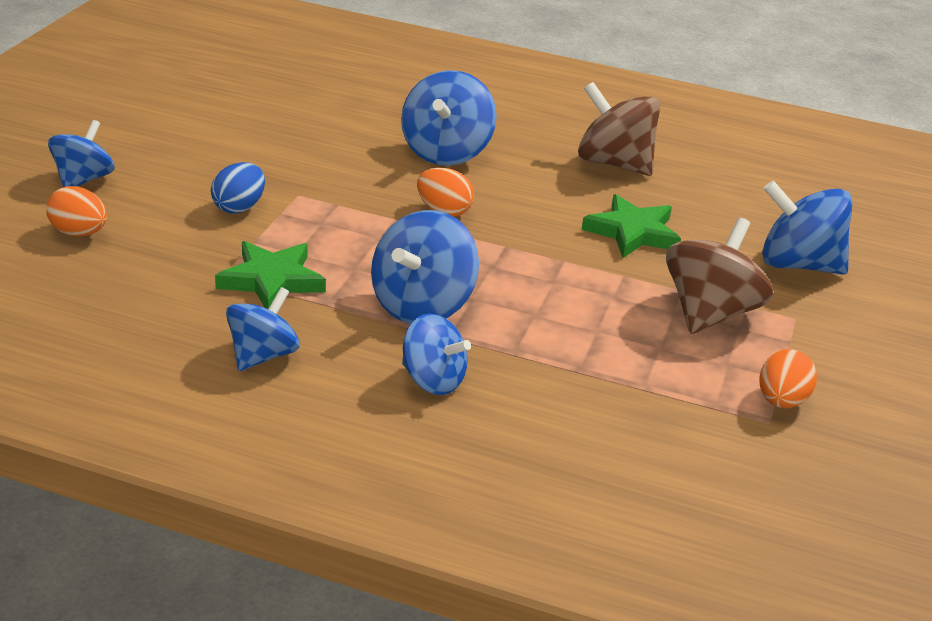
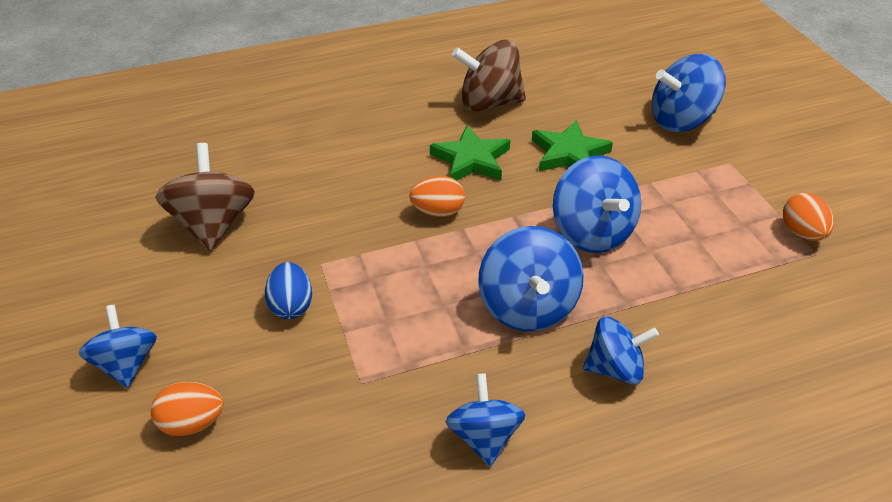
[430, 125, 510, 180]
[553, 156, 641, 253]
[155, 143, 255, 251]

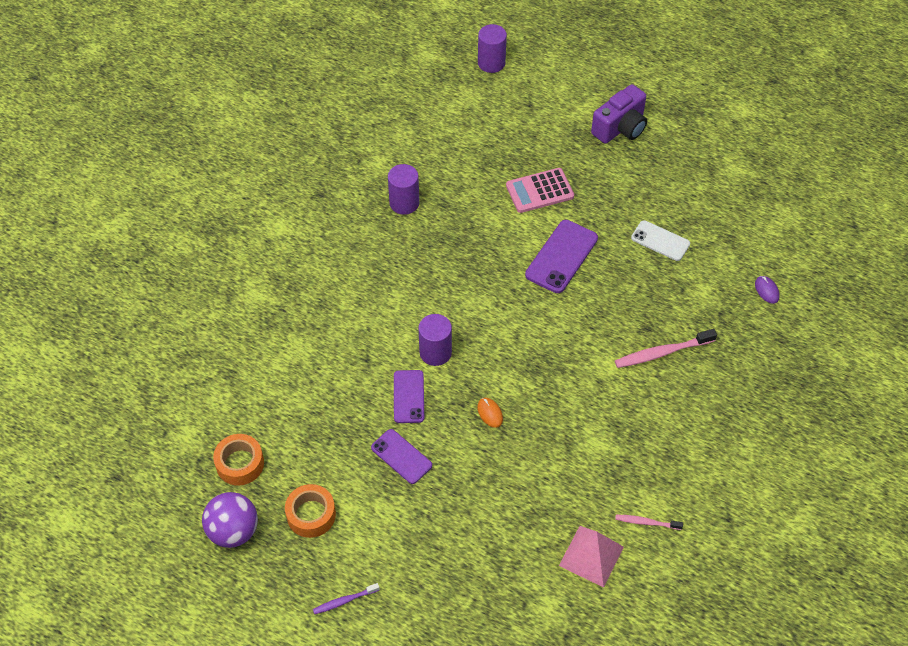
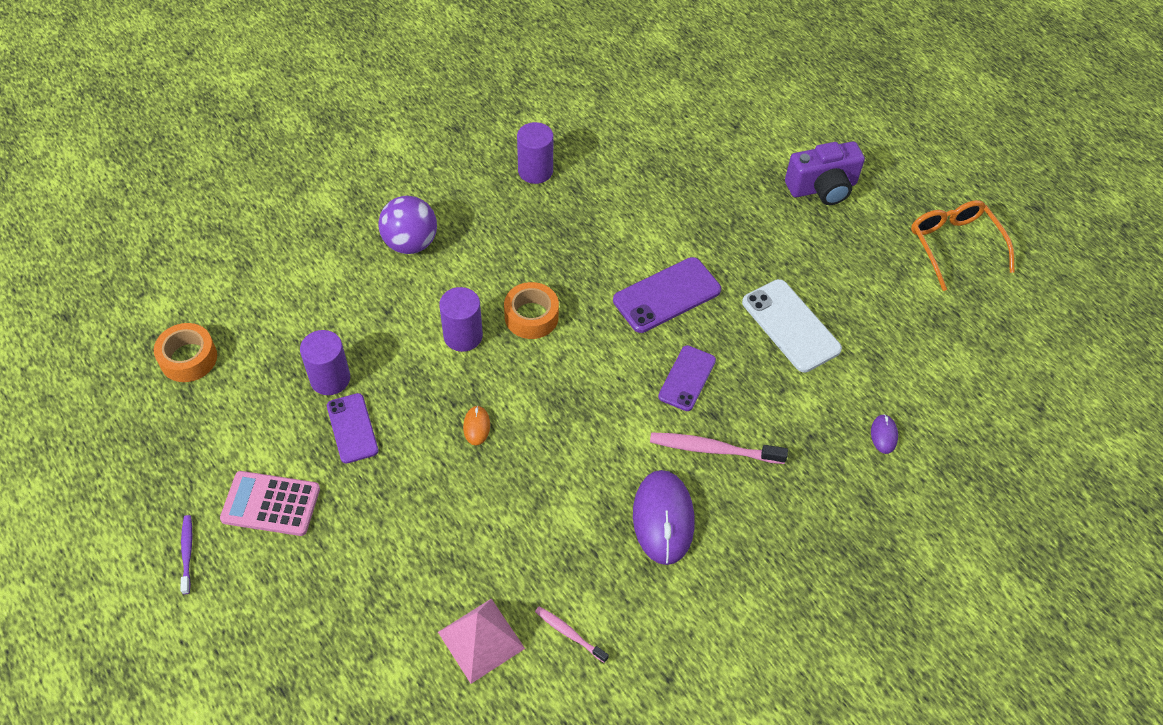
[633, 470, 695, 565]
[911, 200, 1015, 291]
[378, 196, 437, 254]
[504, 282, 559, 339]
[658, 345, 716, 411]
[300, 330, 350, 395]
[220, 471, 320, 536]
[180, 515, 192, 594]
[742, 279, 842, 372]

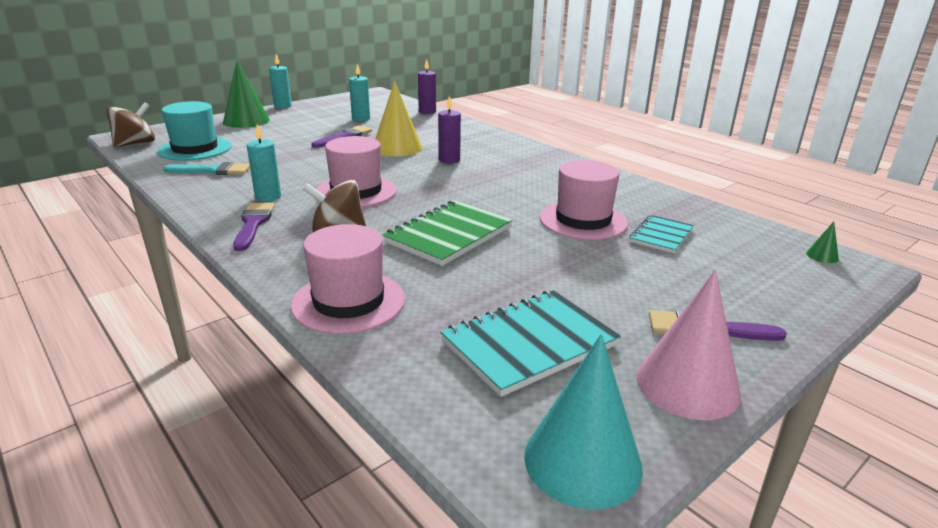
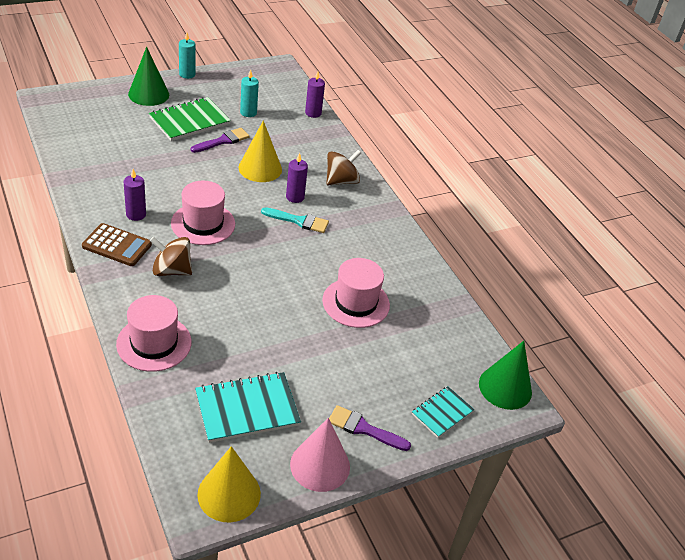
[157, 101, 231, 161] (first image)
[326, 150, 361, 185]
[261, 207, 329, 233]
[149, 97, 231, 141]
[412, 386, 475, 438]
[82, 223, 152, 266]
[124, 169, 146, 221]
[197, 446, 261, 522]
[479, 341, 532, 410]

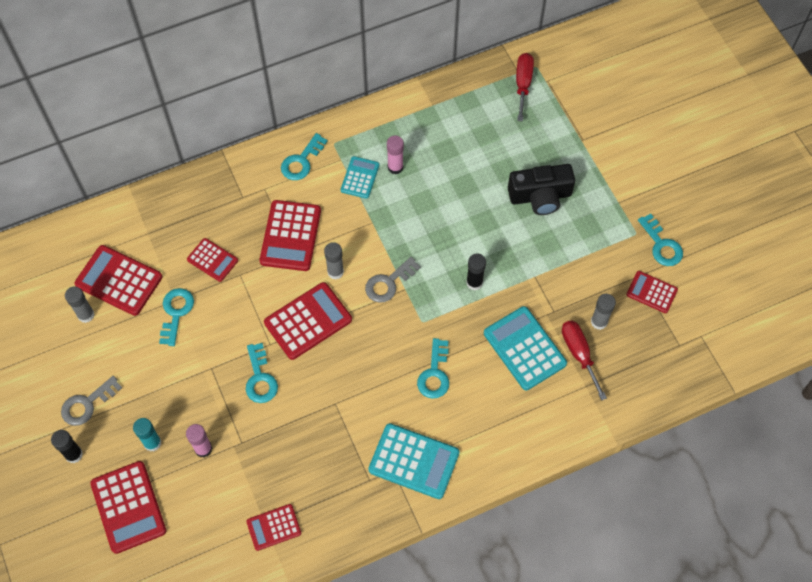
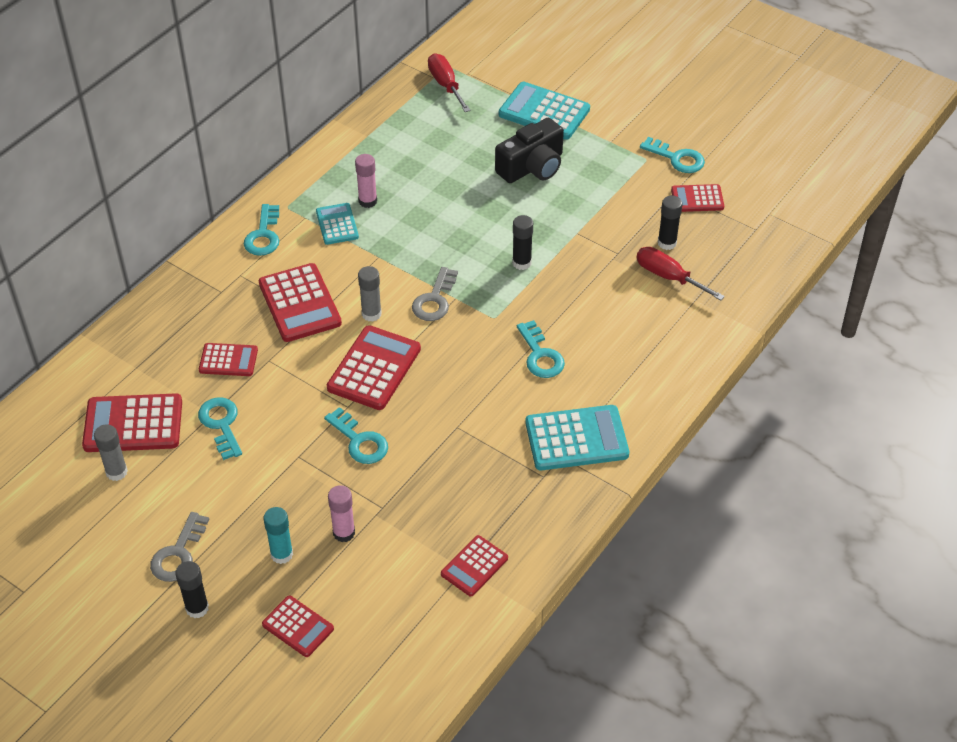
[499, 82, 590, 140]
[658, 196, 683, 250]
[262, 596, 334, 657]

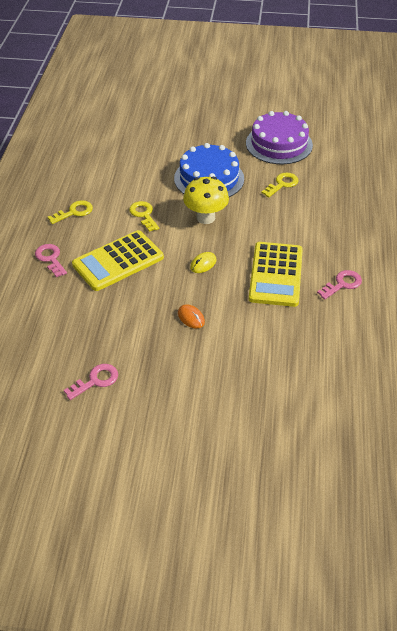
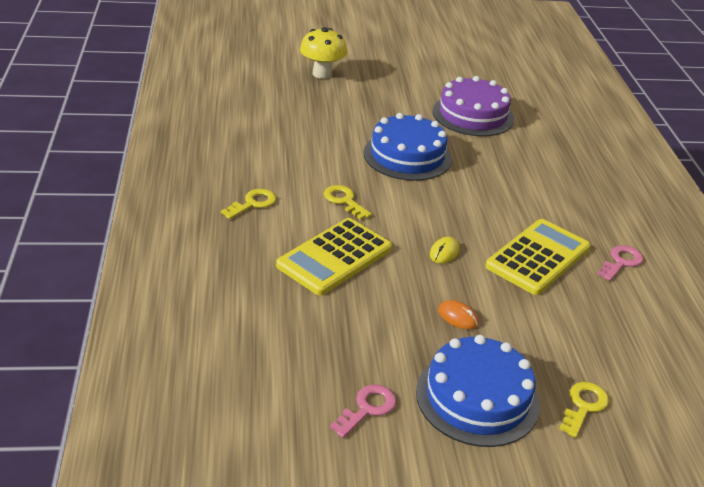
[35, 244, 67, 277] (first image)
[416, 335, 540, 447]
[300, 27, 347, 79]
[559, 382, 609, 438]
[485, 219, 591, 295]

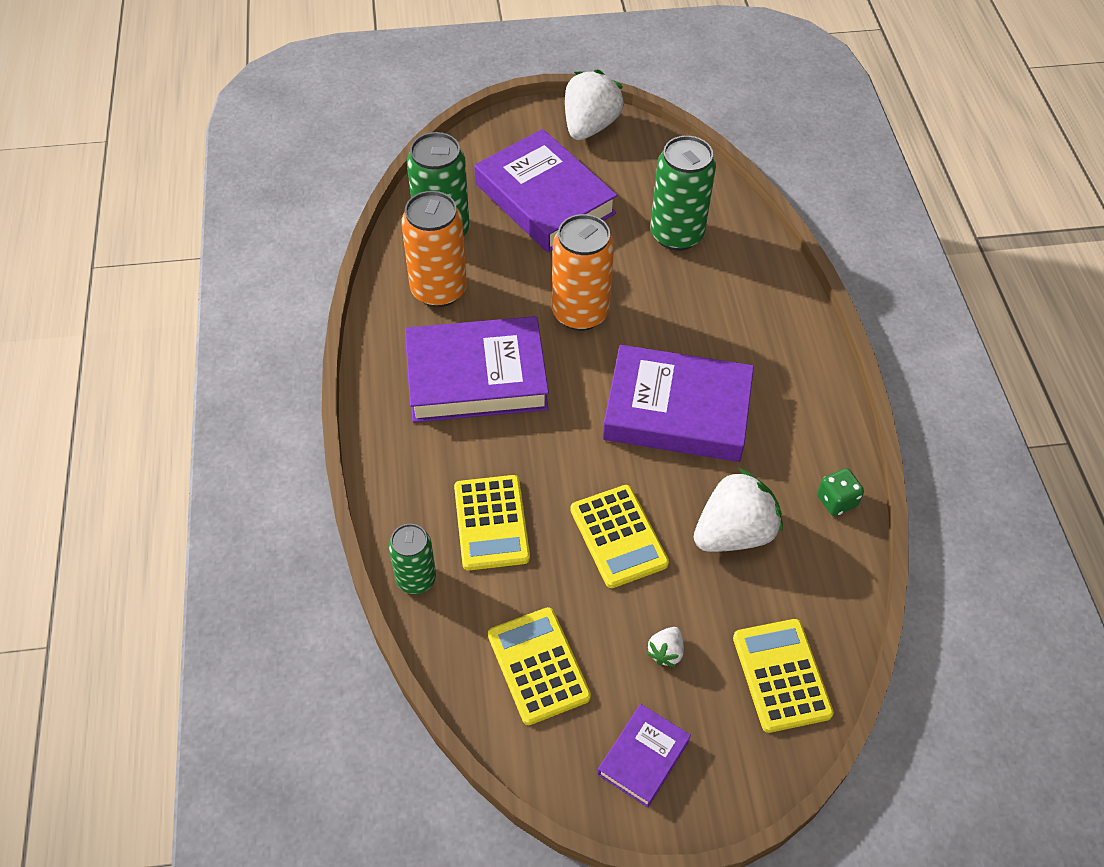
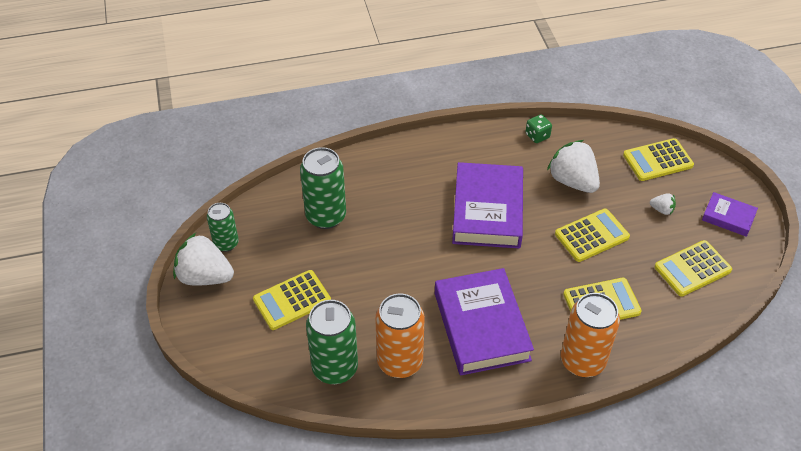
[207, 203, 239, 252]
[561, 293, 620, 377]
[253, 270, 331, 330]

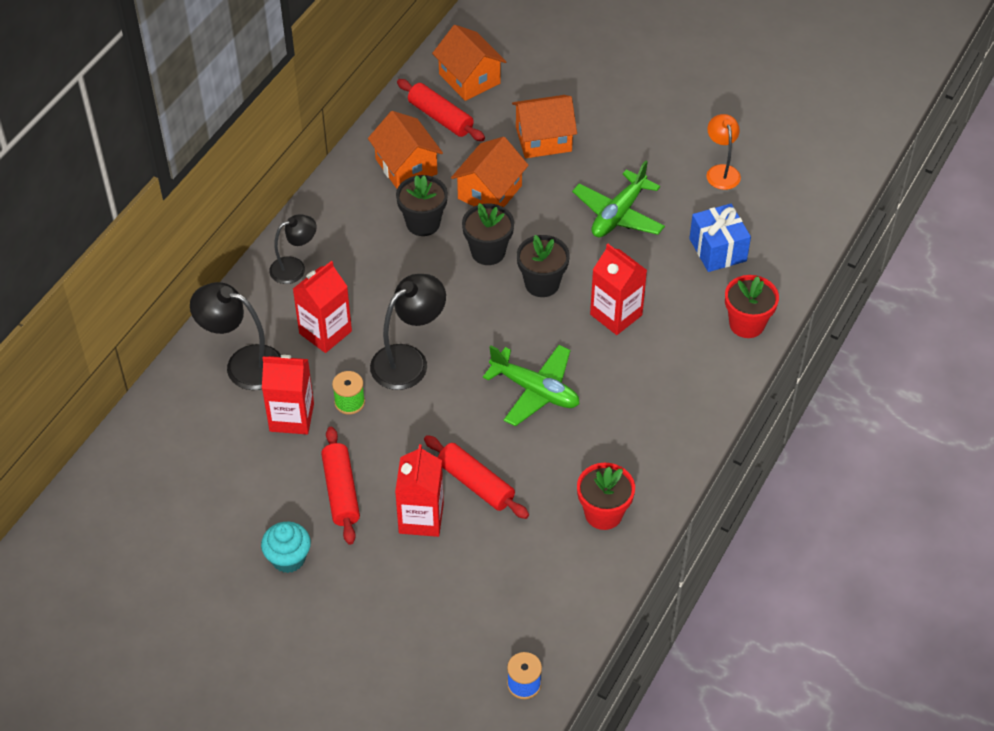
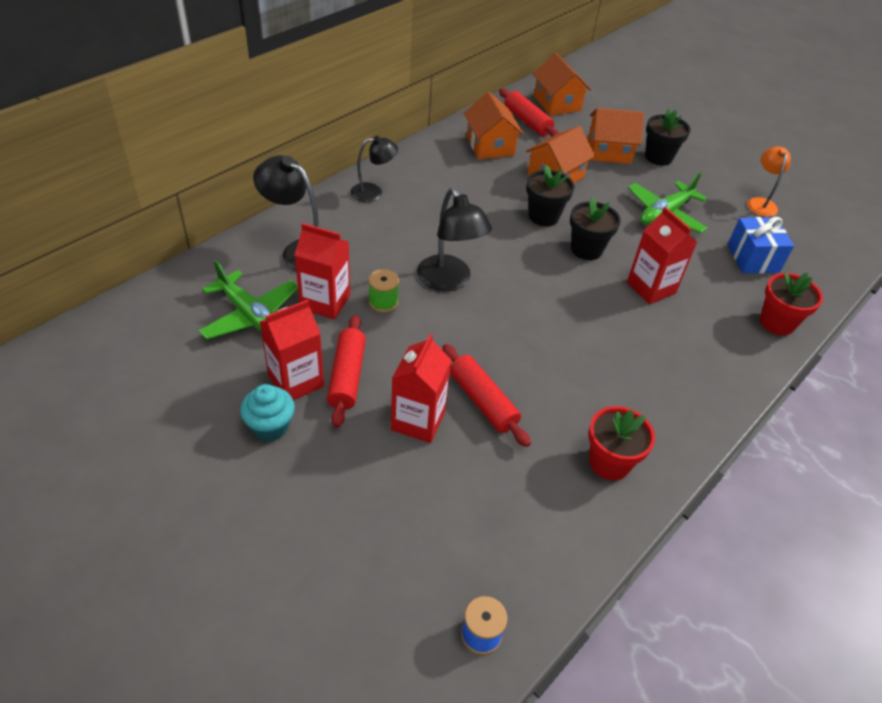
[260, 300, 324, 400]
[645, 109, 691, 166]
[199, 260, 298, 339]
[417, 188, 492, 291]

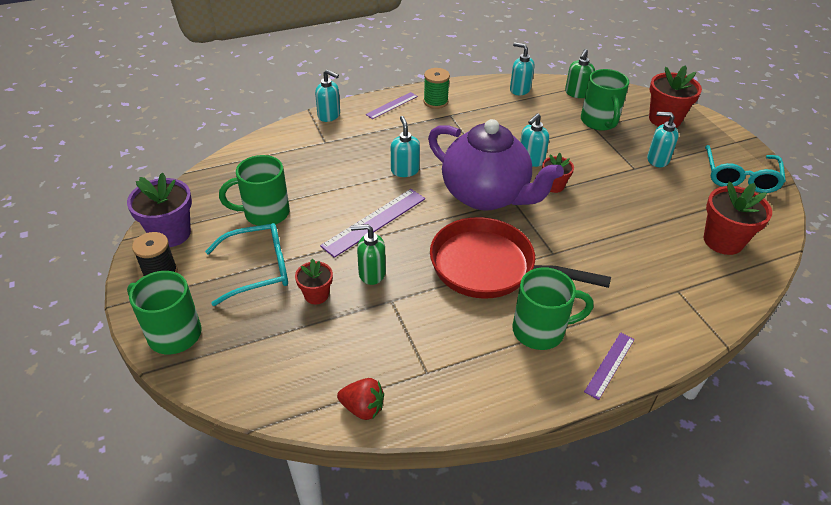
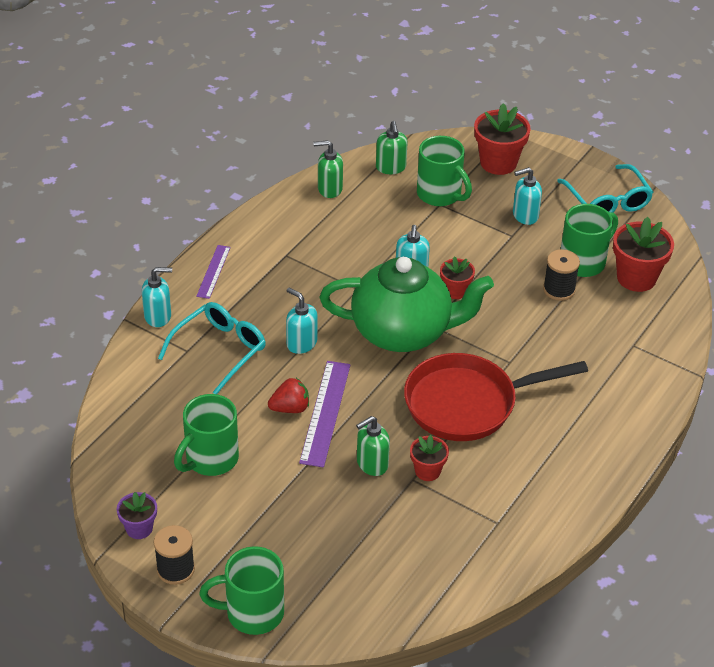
[423, 68, 450, 109] (first image)
[584, 332, 635, 400] (first image)
[543, 249, 580, 301]
[158, 302, 266, 394]
[410, 435, 449, 481]
[268, 378, 309, 413]
[561, 204, 618, 277]
[320, 257, 494, 352]
[313, 140, 343, 198]
[117, 492, 157, 539]

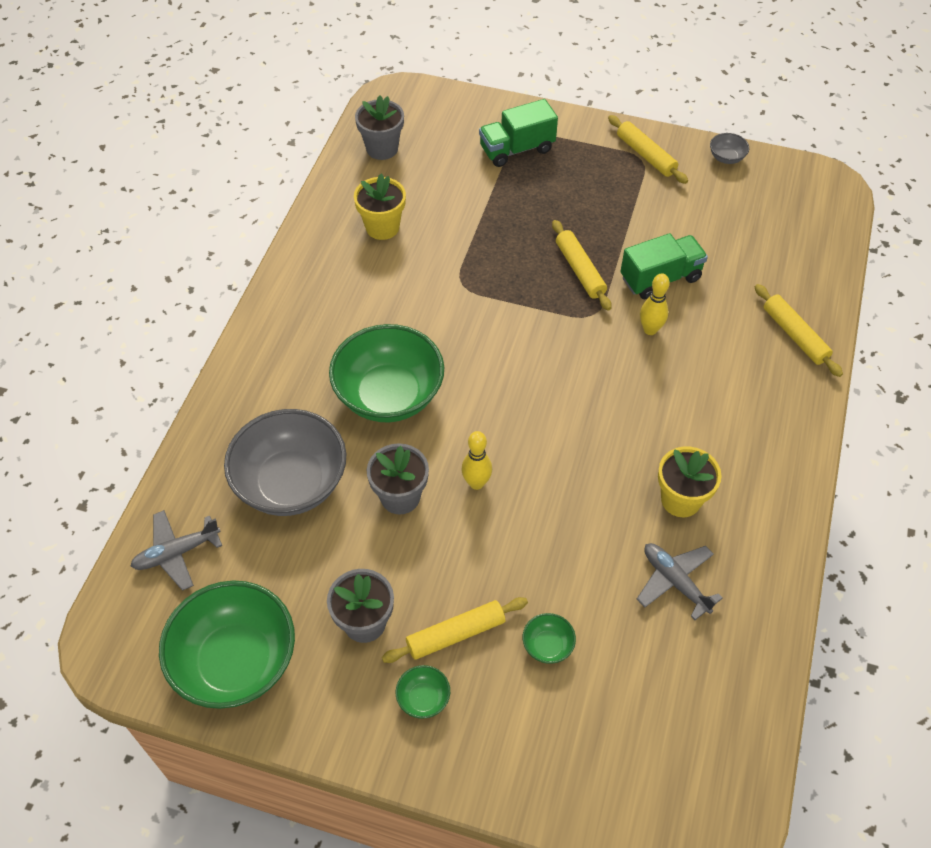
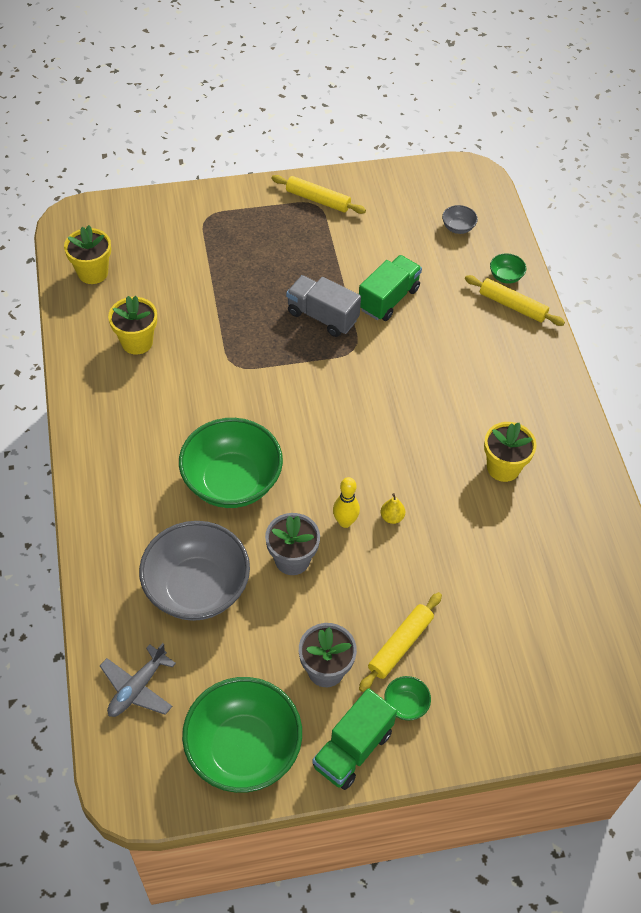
[637, 543, 723, 620] (first image)
[640, 273, 670, 335] (first image)
[381, 493, 405, 524]
[312, 688, 397, 790]
[490, 253, 526, 284]
[442, 205, 478, 234]
[286, 275, 361, 337]
[64, 225, 111, 284]

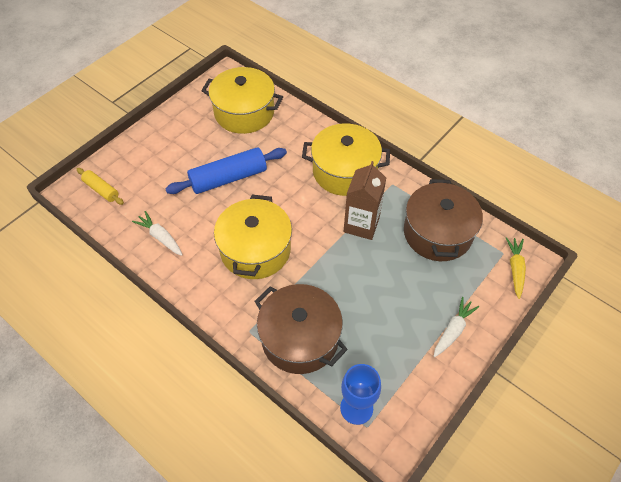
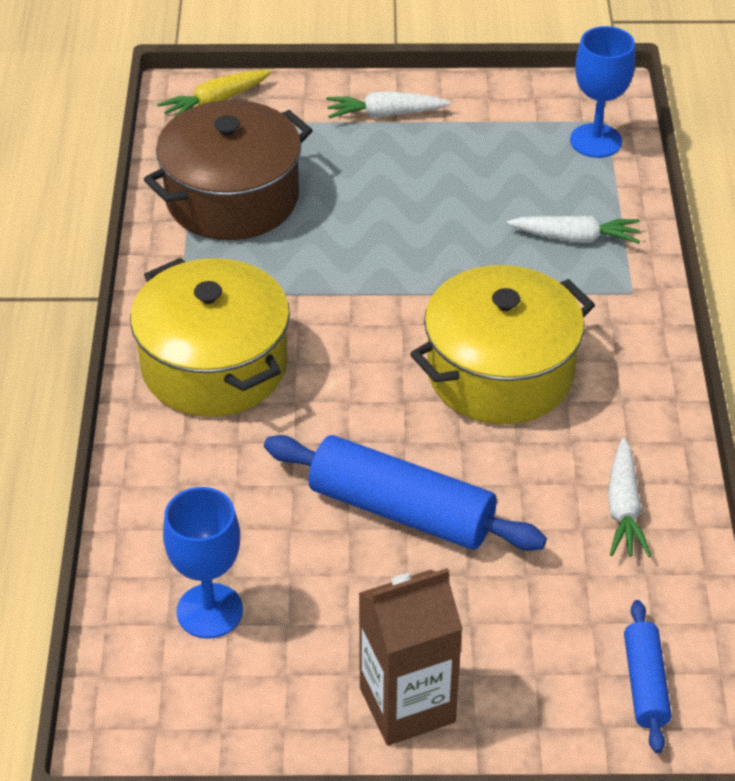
[359, 568, 463, 746]
[163, 487, 243, 638]
[507, 216, 640, 244]
[624, 600, 671, 753]

